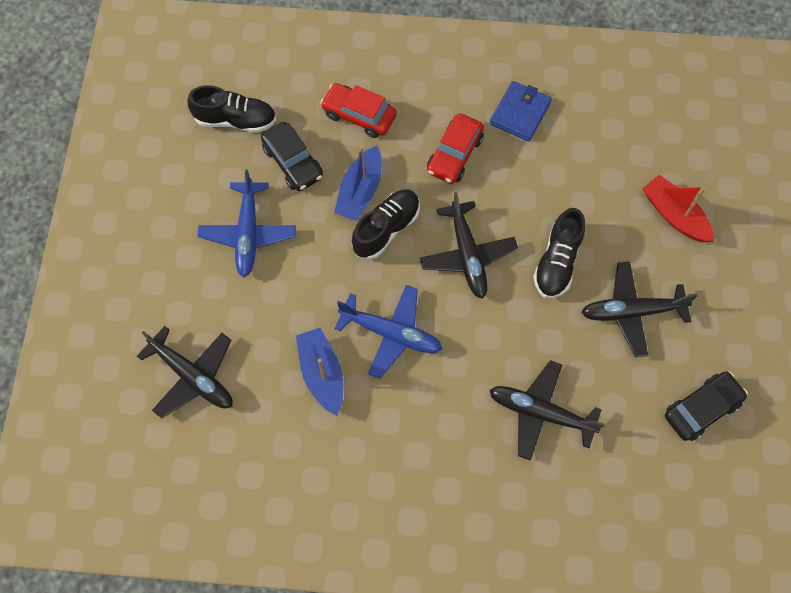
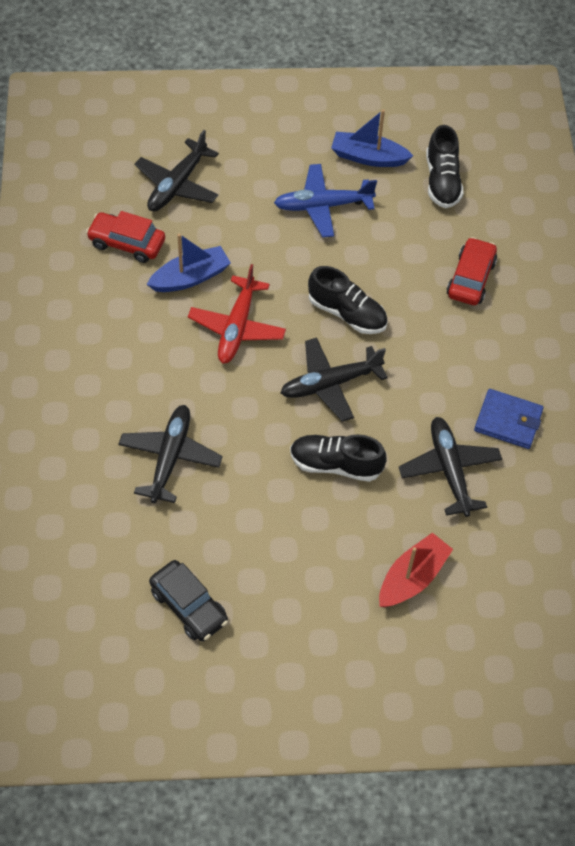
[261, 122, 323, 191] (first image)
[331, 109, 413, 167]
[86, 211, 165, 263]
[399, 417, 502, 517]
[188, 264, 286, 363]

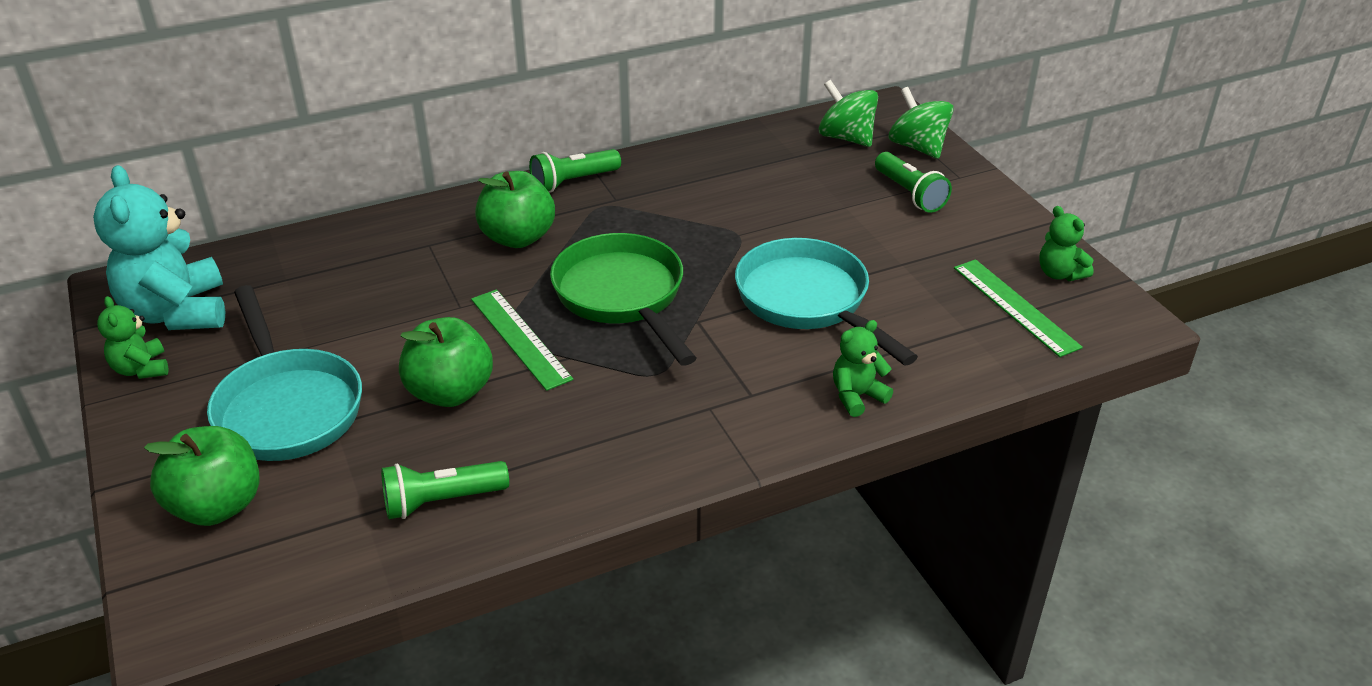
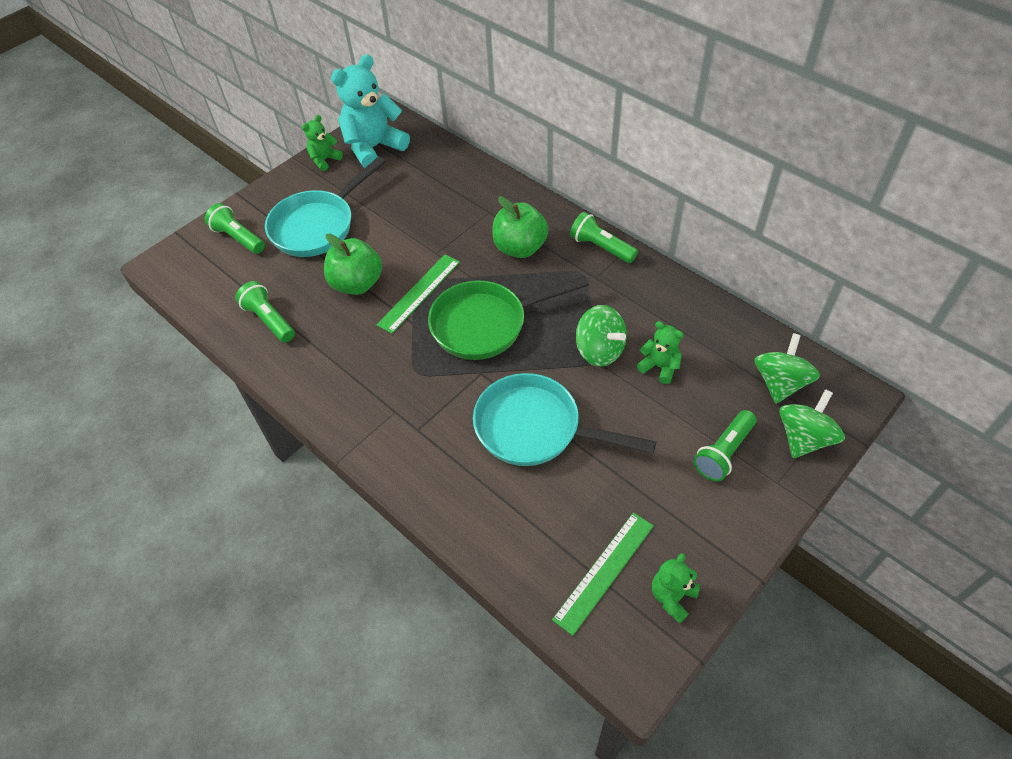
[576, 305, 627, 367]
[637, 321, 684, 384]
[205, 203, 265, 254]
[428, 276, 589, 360]
[473, 373, 656, 466]

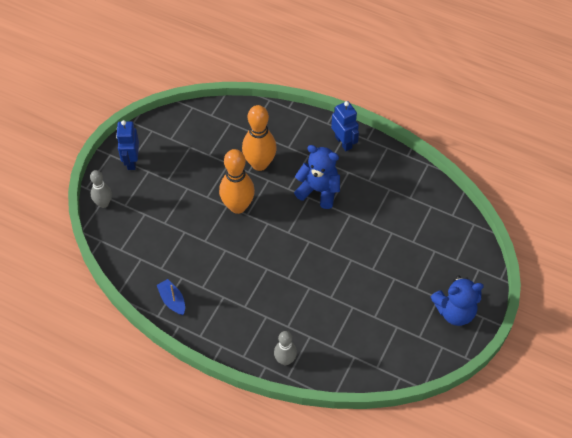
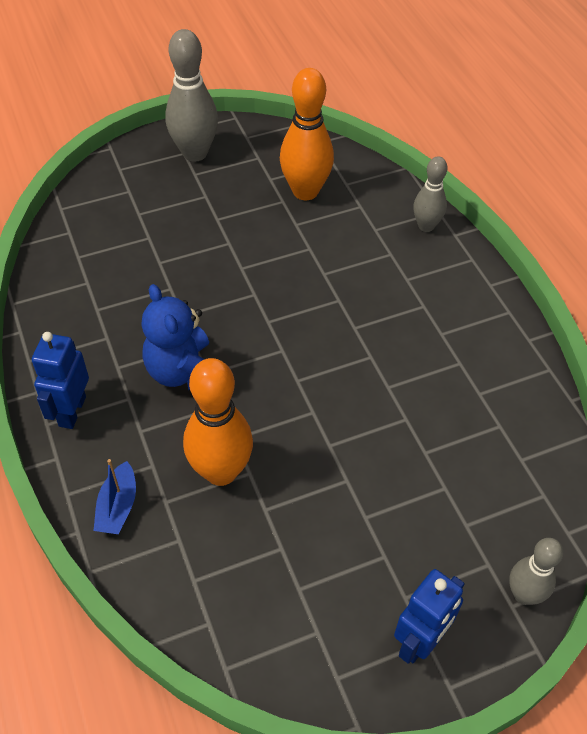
[94, 459, 136, 534]
[280, 68, 334, 200]
[165, 29, 218, 162]

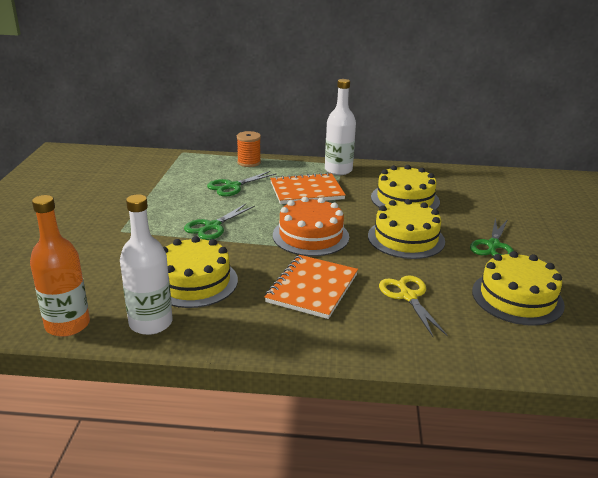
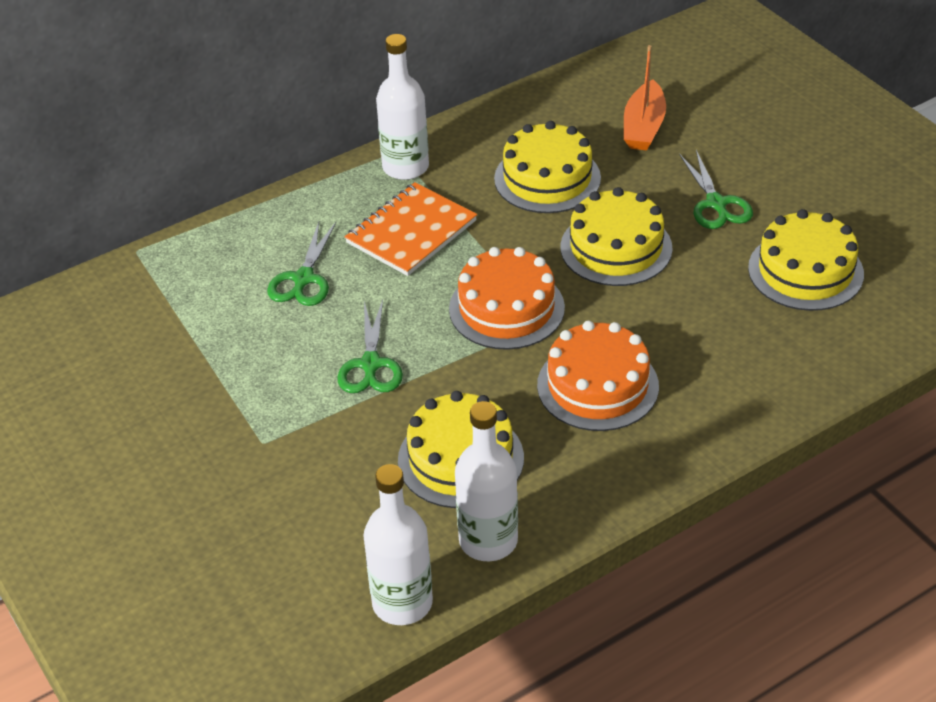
[237, 131, 261, 167] (first image)
[379, 275, 448, 337] (first image)
[624, 45, 666, 151]
[537, 321, 659, 431]
[363, 464, 433, 625]

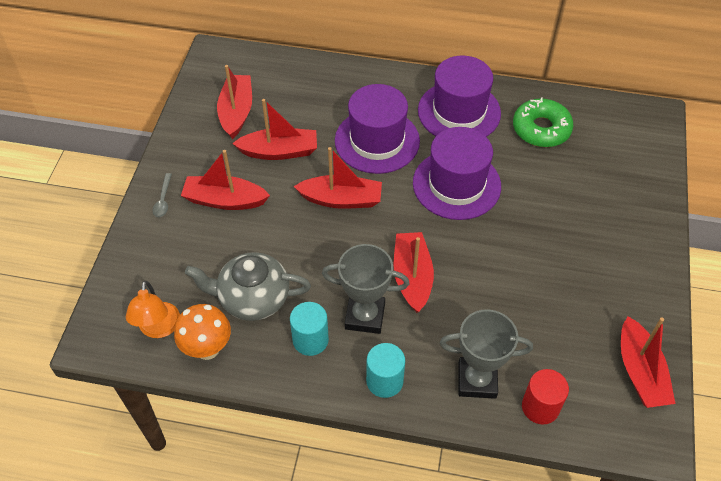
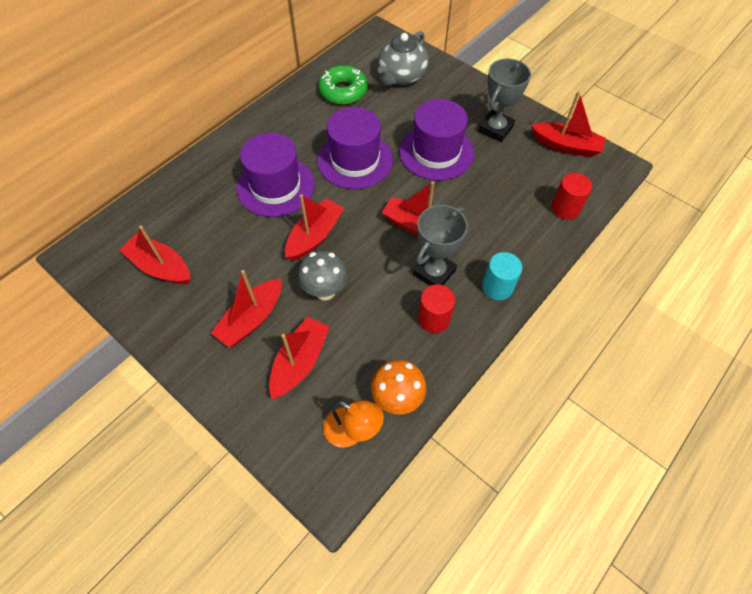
[153, 173, 172, 217] (first image)
[298, 251, 348, 300]
[378, 31, 429, 86]
[269, 317, 330, 399]
[399, 99, 474, 181]
[478, 59, 531, 142]
[418, 284, 455, 333]

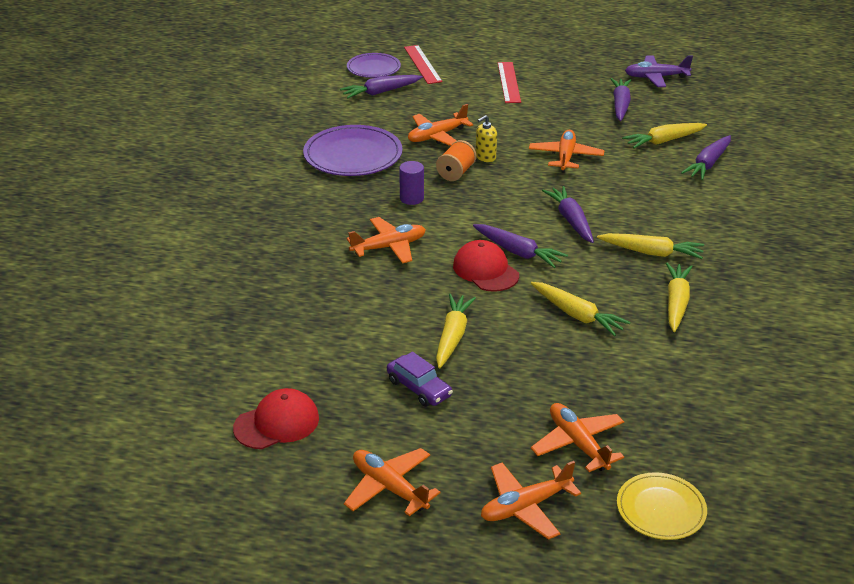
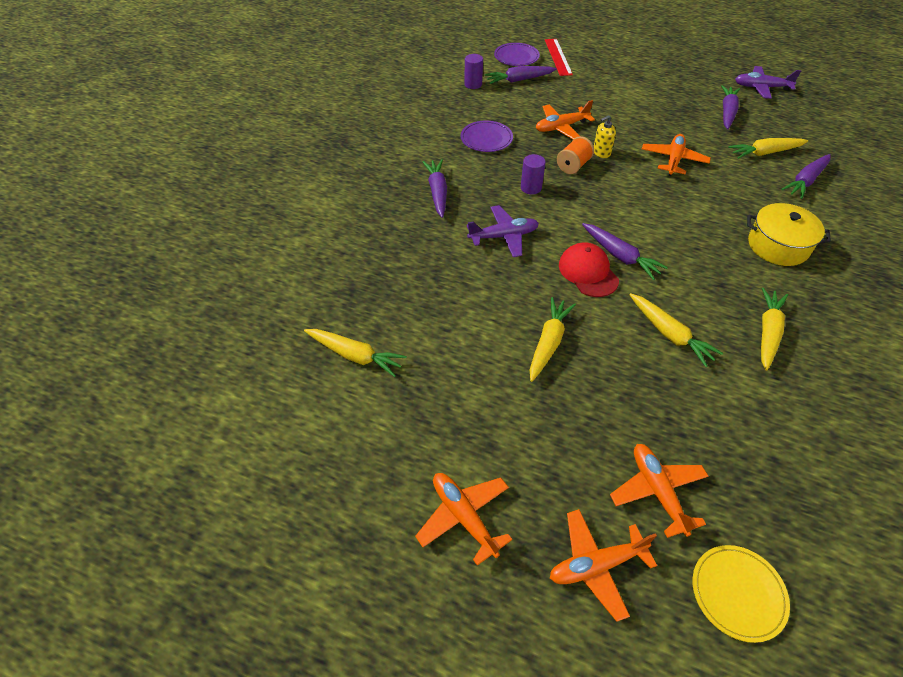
[233, 388, 319, 449] (first image)
[387, 352, 453, 407] (first image)
[498, 62, 521, 103] (first image)
[464, 54, 483, 89]
[747, 203, 831, 266]
[422, 159, 447, 218]
[304, 329, 407, 377]
[467, 205, 539, 257]
[460, 121, 513, 152]

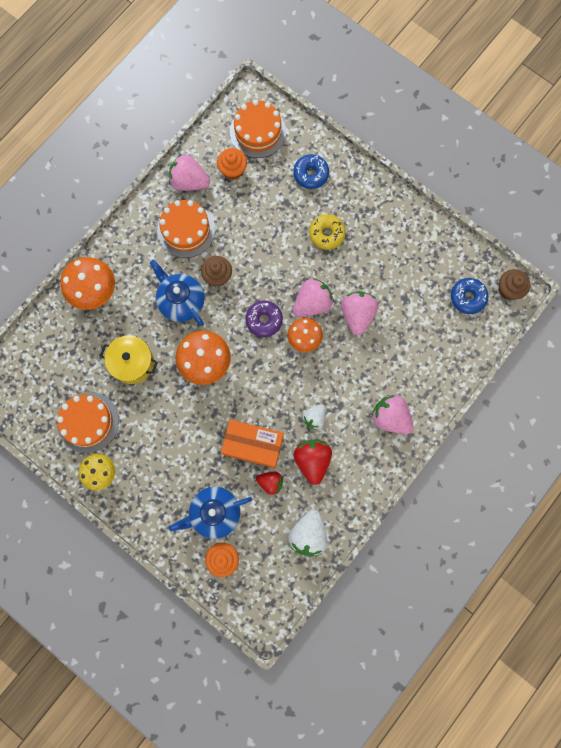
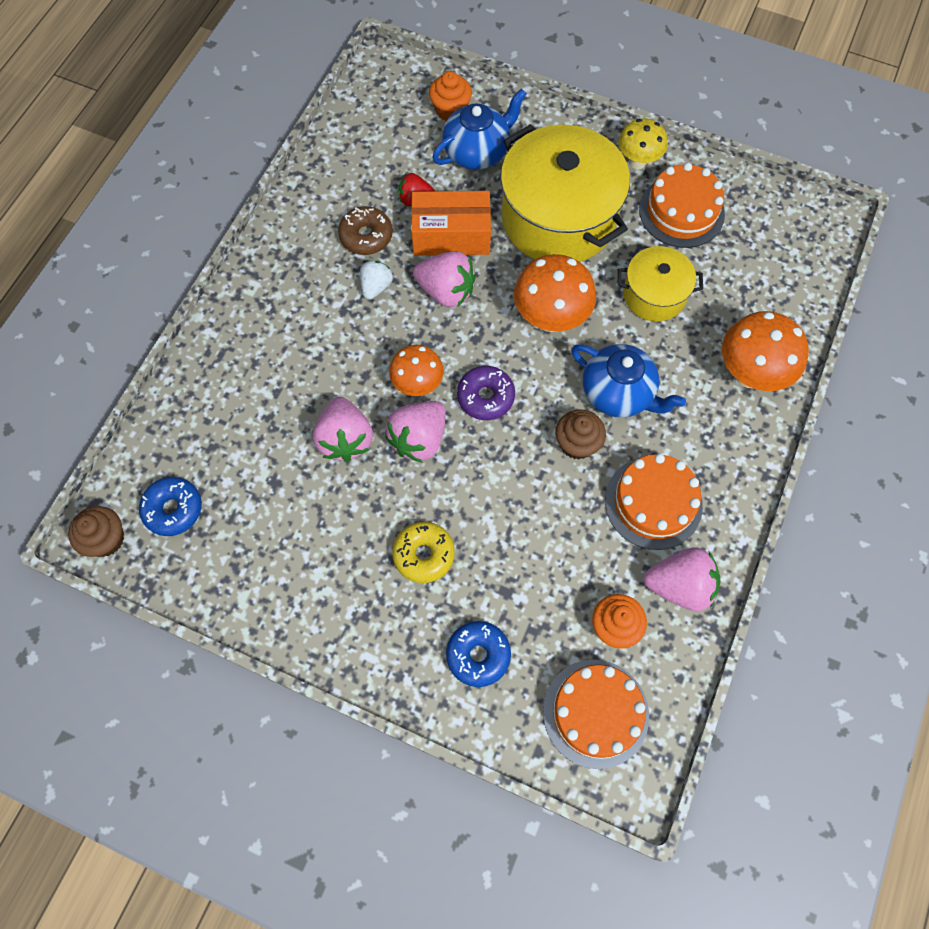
[288, 510, 327, 556] (first image)
[500, 124, 630, 262]
[413, 251, 476, 307]
[338, 206, 393, 255]

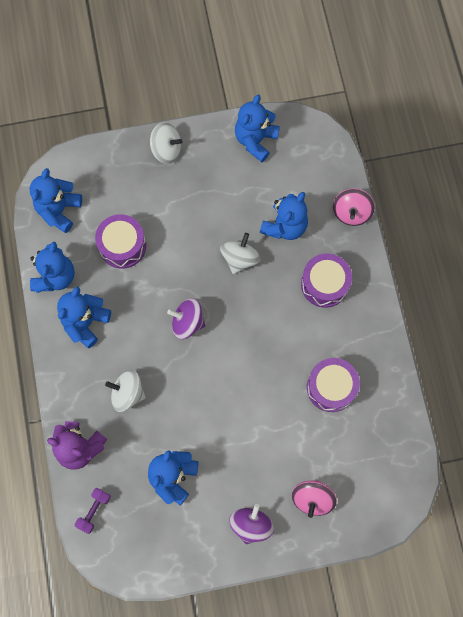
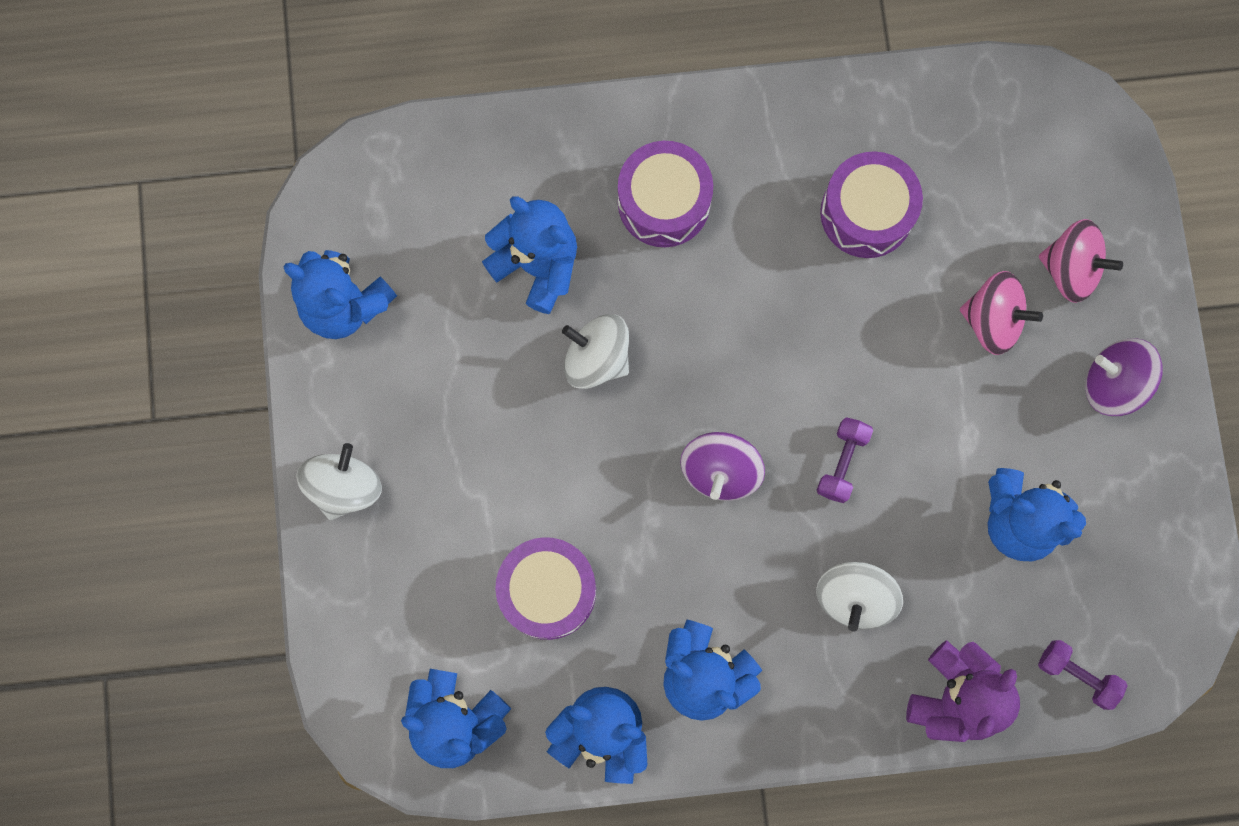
[817, 417, 873, 503]
[960, 271, 1043, 355]

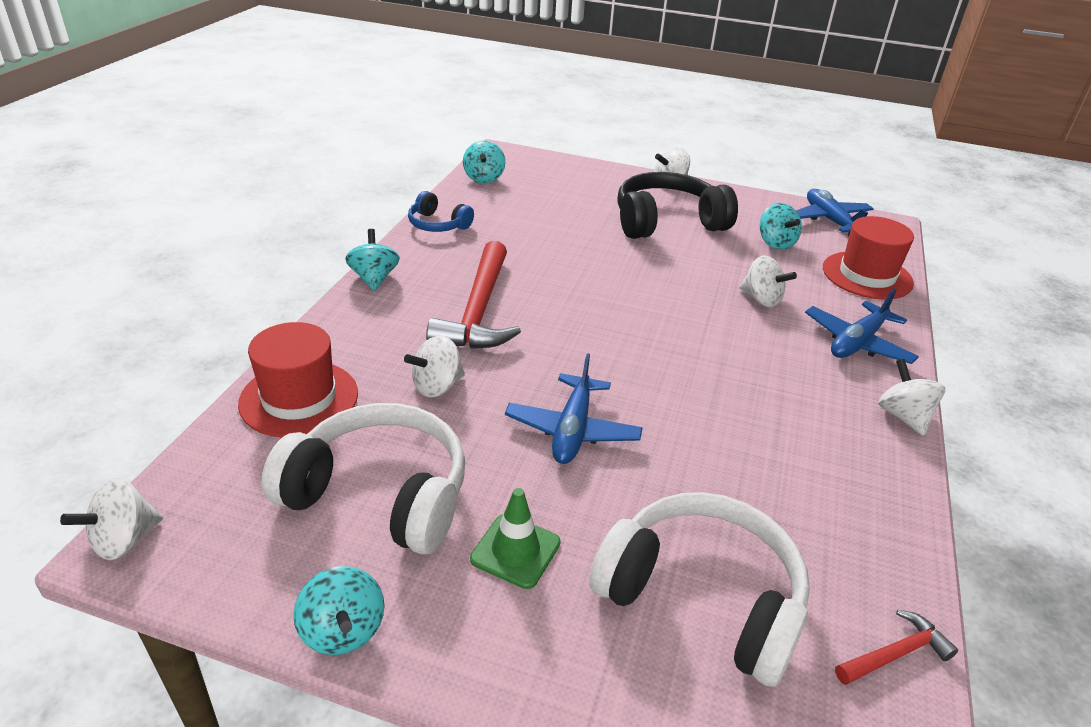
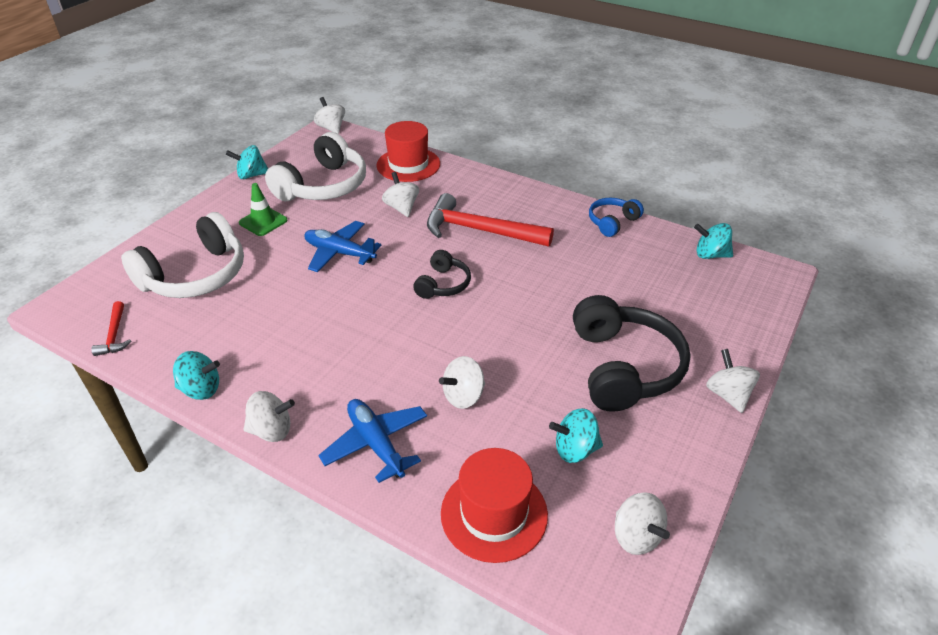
[413, 250, 471, 299]
[173, 351, 220, 400]
[615, 492, 670, 555]

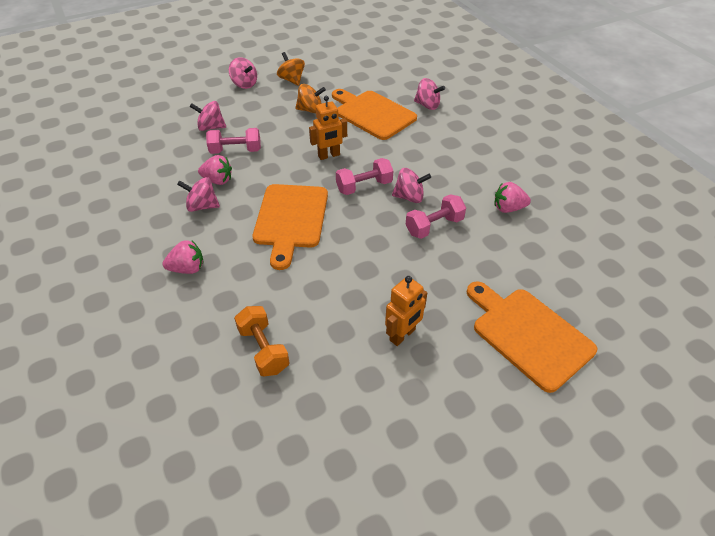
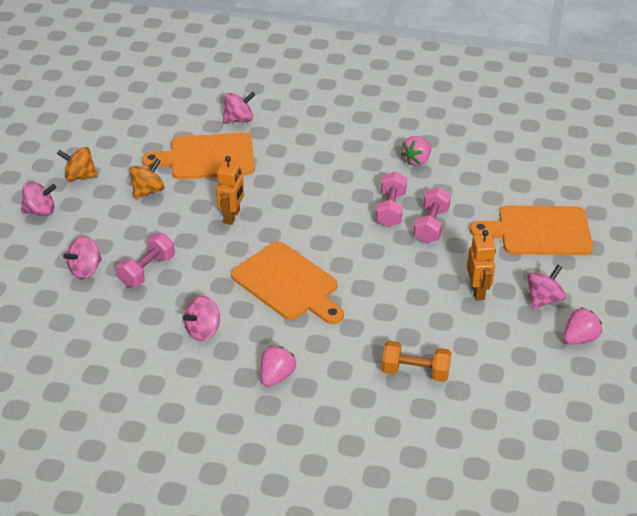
[563, 307, 602, 345]
[414, 187, 451, 243]
[527, 265, 566, 309]

